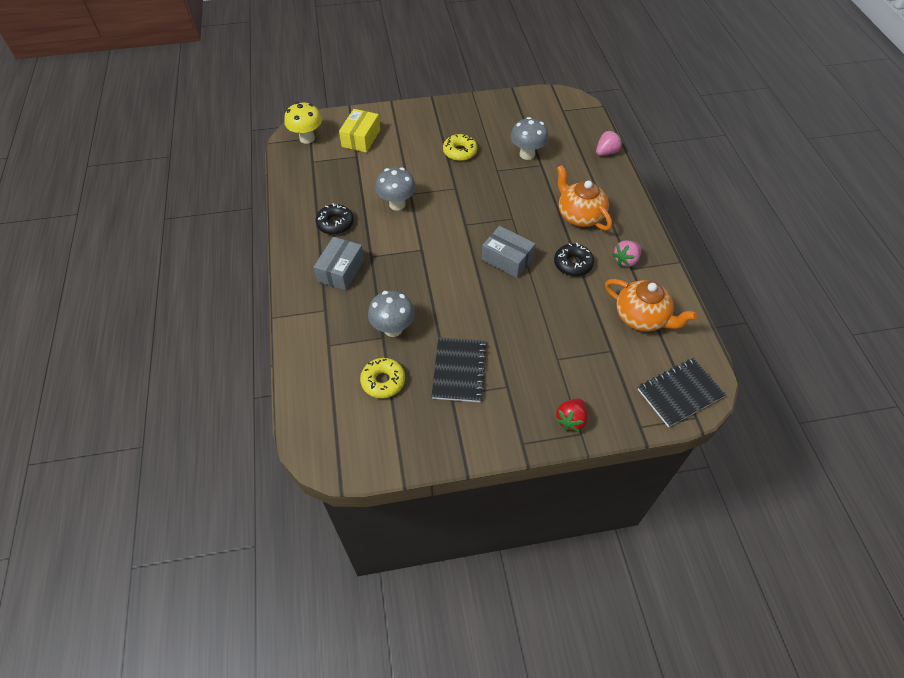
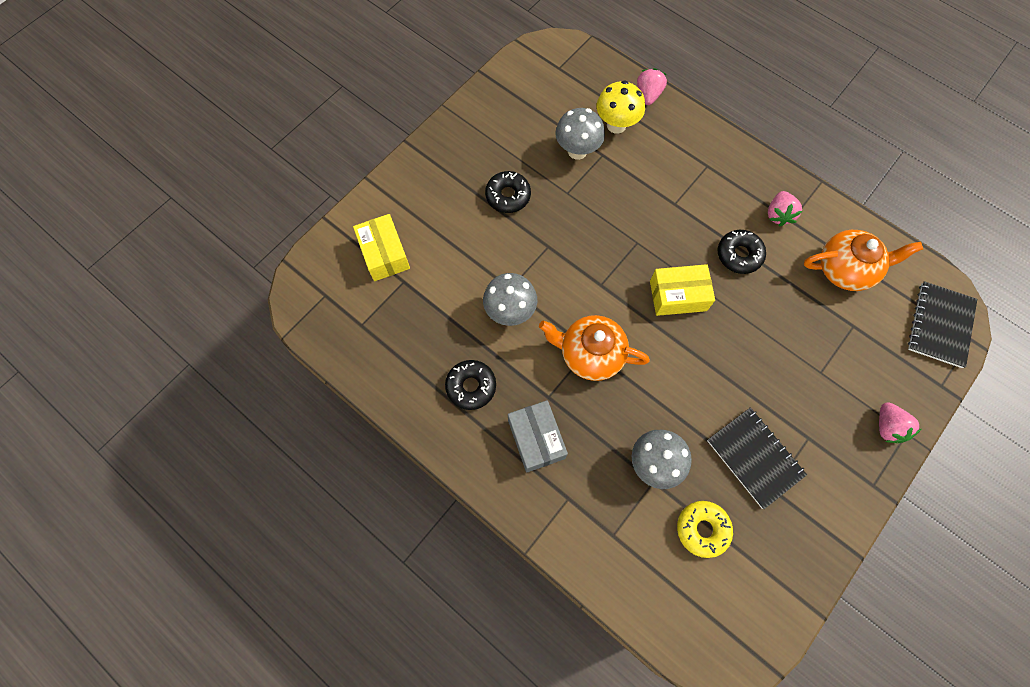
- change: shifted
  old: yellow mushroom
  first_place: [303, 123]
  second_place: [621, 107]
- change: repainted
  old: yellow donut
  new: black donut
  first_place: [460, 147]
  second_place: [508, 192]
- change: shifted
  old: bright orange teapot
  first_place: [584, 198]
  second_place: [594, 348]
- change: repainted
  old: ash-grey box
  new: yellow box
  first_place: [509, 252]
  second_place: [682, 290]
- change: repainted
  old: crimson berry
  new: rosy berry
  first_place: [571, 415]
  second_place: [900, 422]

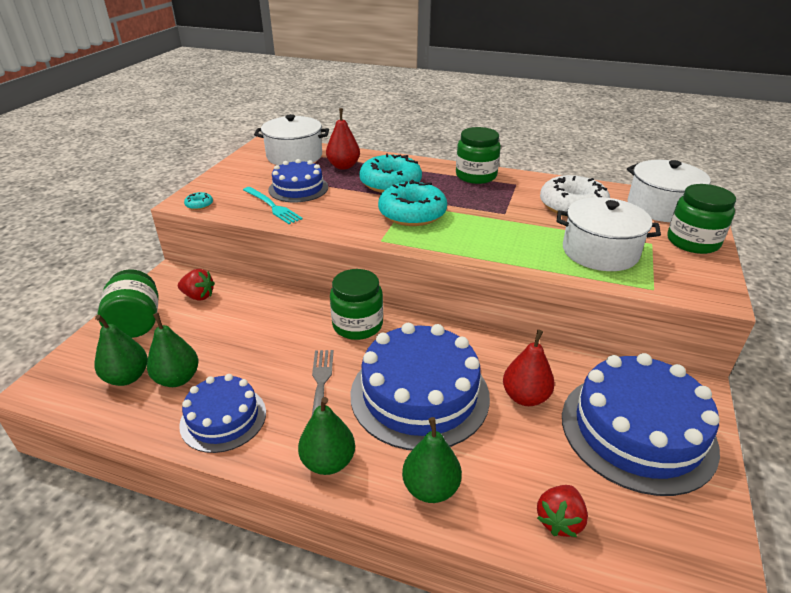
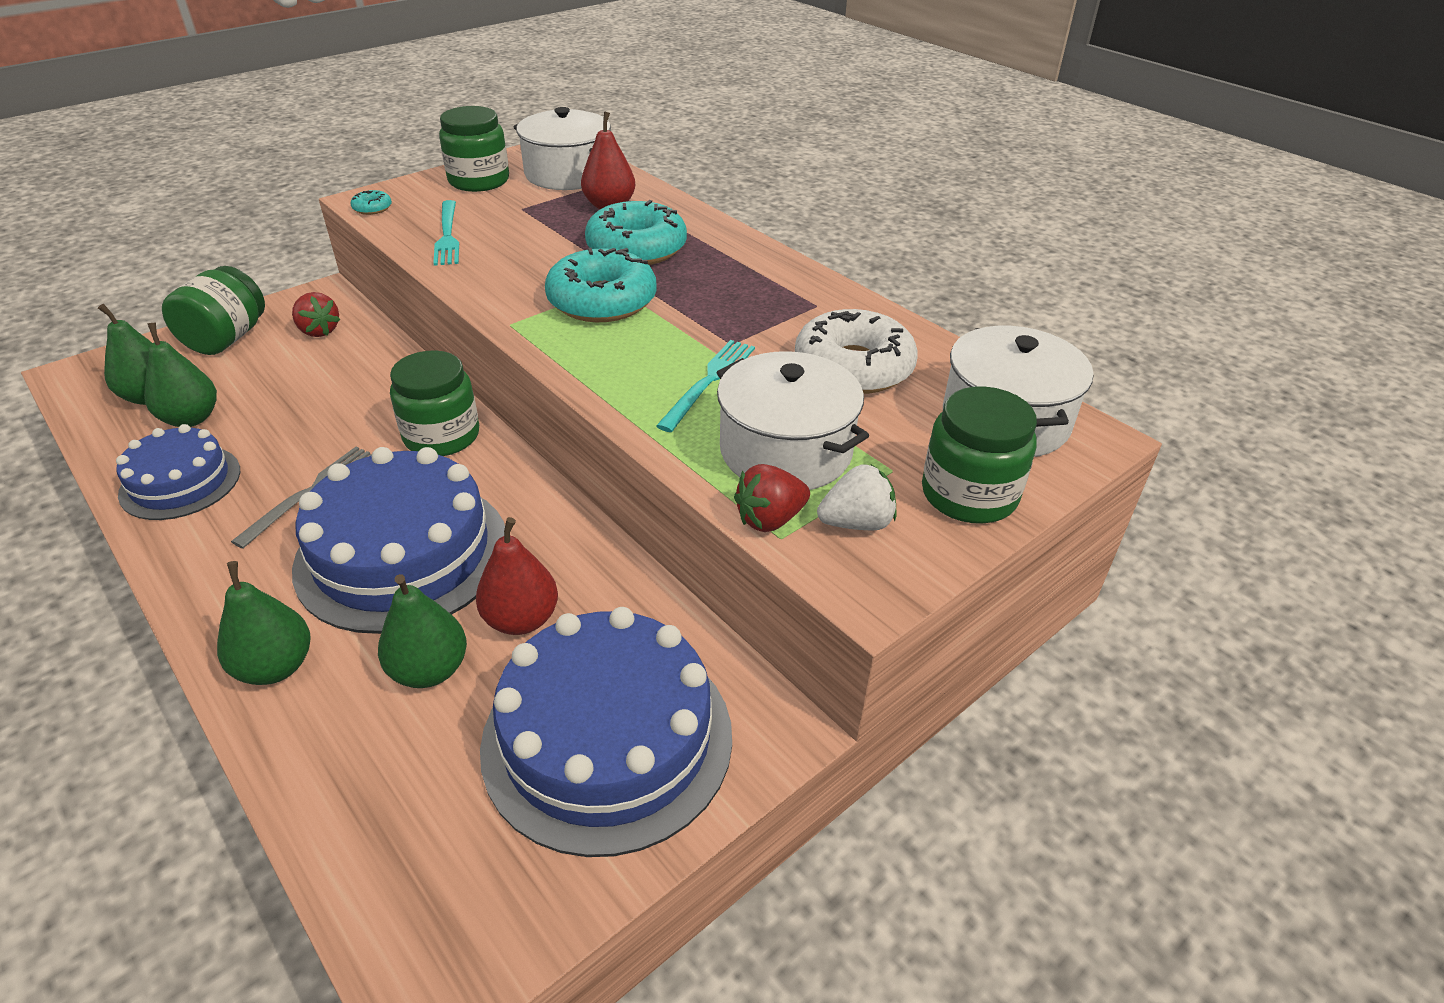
- change: shifted
  old: emerald preserve jar
  first_place: [478, 155]
  second_place: [474, 149]
- change: gone
  old: blue cake
  first_place: [298, 180]
- change: shifted
  old: emerald toy pear
  first_place: [326, 436]
  second_place: [422, 631]
- change: shifted
  old: crimson berry
  first_place: [562, 511]
  second_place: [772, 498]
- change: new
  new: aqua dinner fork
  second_place: [705, 386]
- change: new
  new: pure white berry
  second_place: [856, 497]

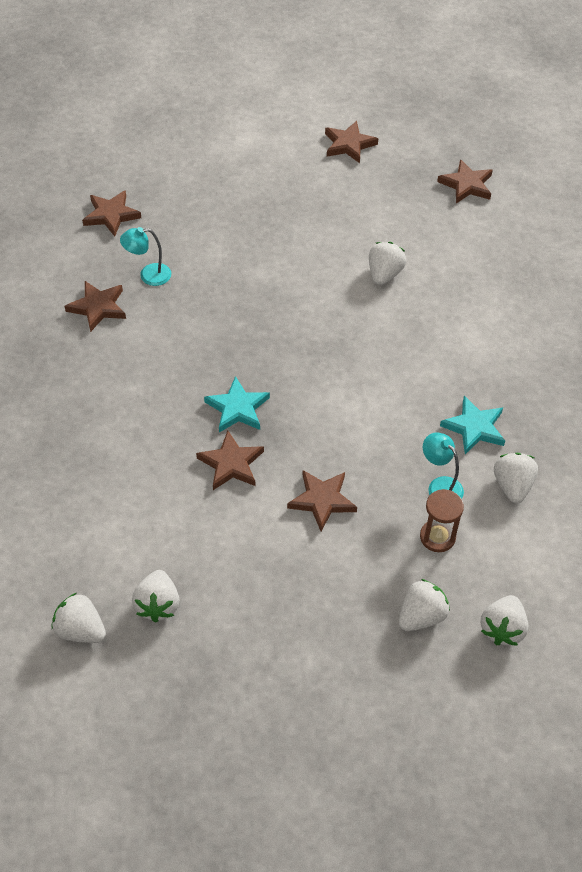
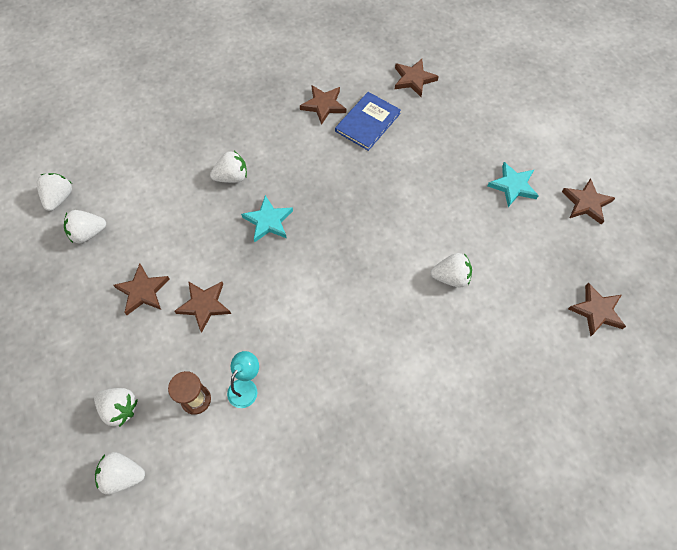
- change: swapped
  old: aqua desk lamp
  new: blue hardcover
  first_place: [145, 256]
  second_place: [368, 121]
- change: shifted
  old: aqua star shape
  first_place: [472, 425]
  second_place: [513, 184]
- change: shifted
  old: brown star shape
  first_place: [230, 460]
  second_place: [141, 289]
- change: shifted
  old: pure white berry
  first_place: [516, 478]
  second_place: [228, 167]

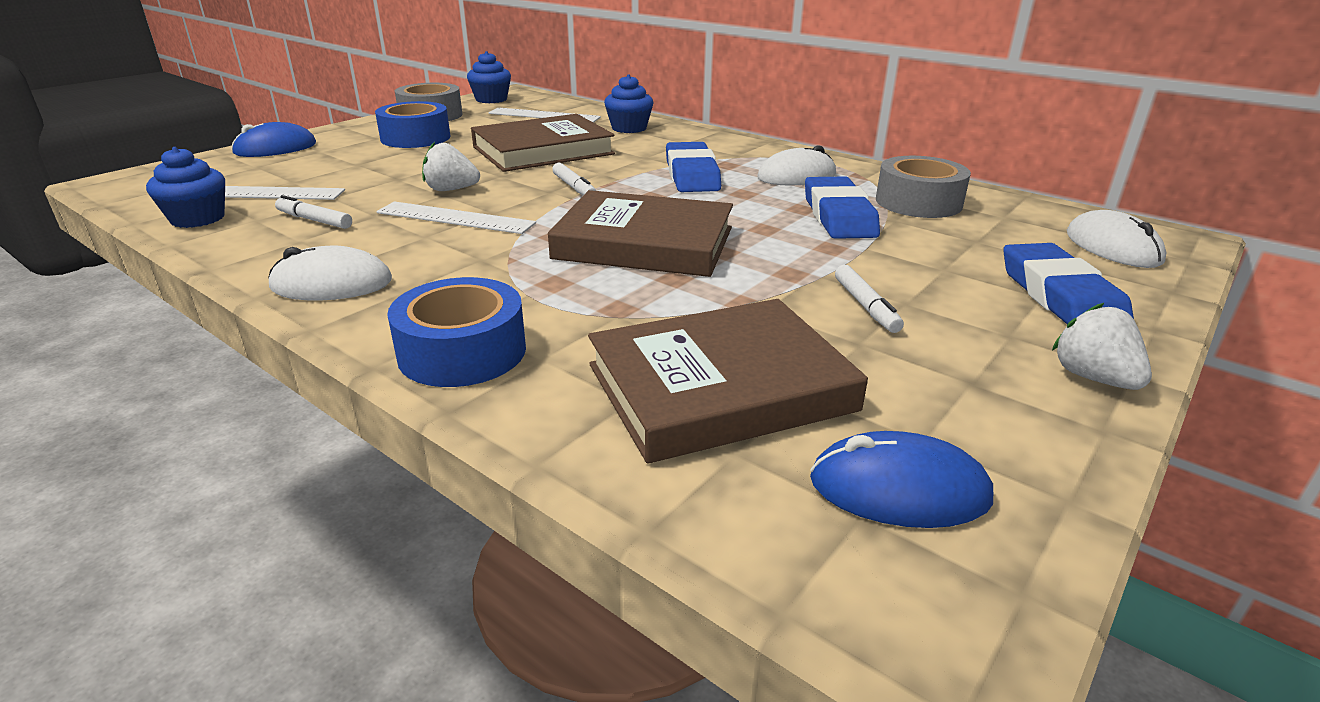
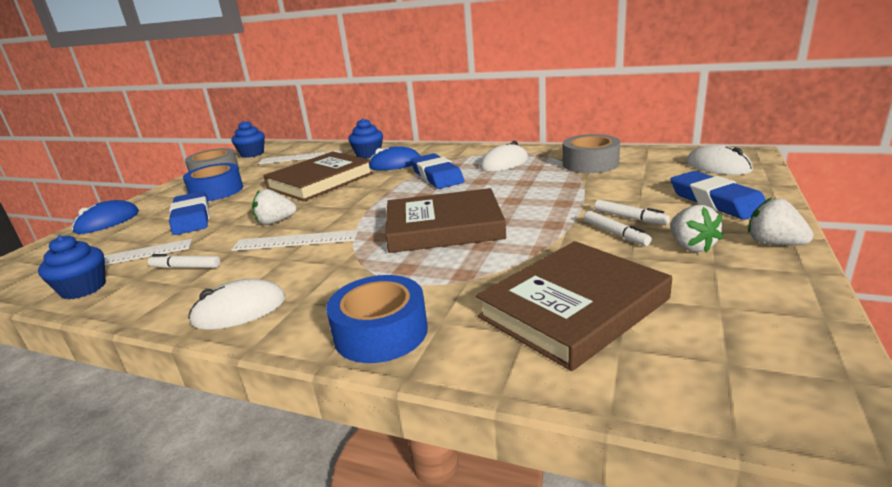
- change: shifted
  old: pure white marker
  first_place: [574, 179]
  second_place: [632, 212]
- change: shifted
  old: blue pencil eraser
  first_place: [842, 208]
  second_place: [189, 213]
- change: shifted
  old: blue PC mouse
  first_place: [901, 479]
  second_place: [394, 158]
- change: new
  new: pure white berry
  second_place: [696, 229]

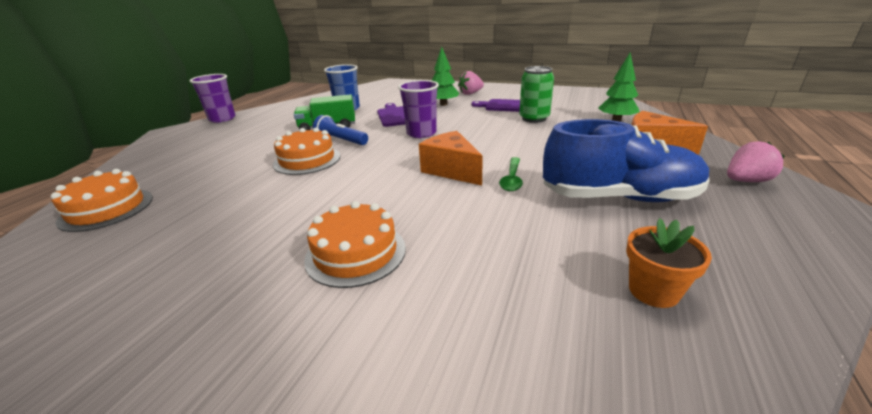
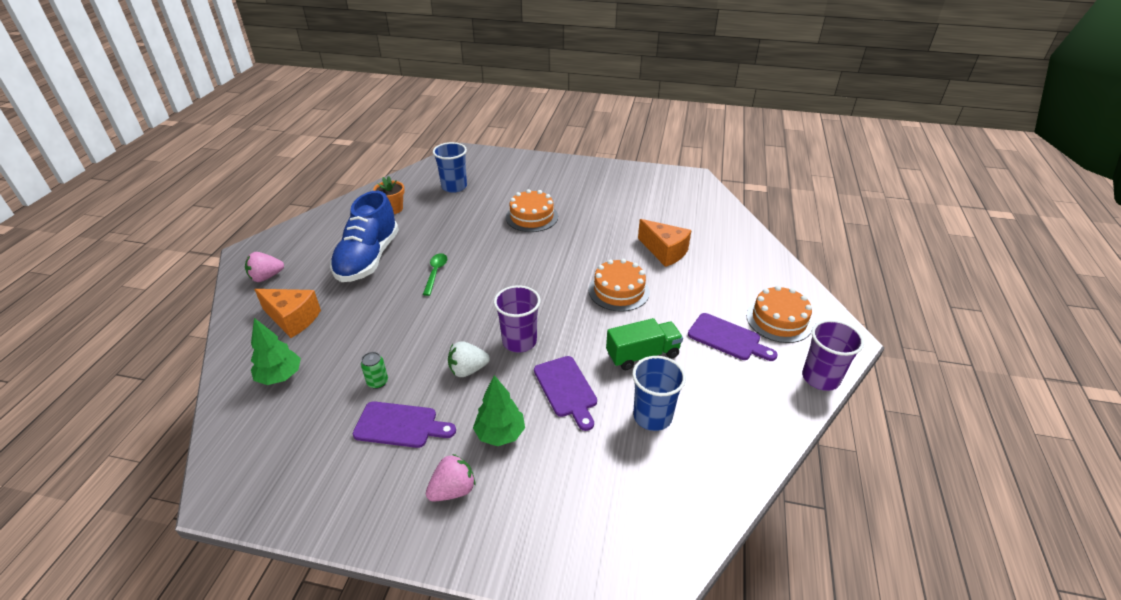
- change: scaled
  old: emerald soda can
  first_place: [536, 94]
  second_place: [374, 370]
  factor: 0.55
- change: gone
  old: blue torch
  first_place: [340, 130]
- change: rotated
  old: blue lace-up shoe
  first_place: [626, 160]
  second_place: [364, 236]
  degrees: -75
- change: shifted
  old: bright orange cheese
  first_place: [451, 158]
  second_place: [665, 243]
- change: shifted
  old: bright orange cake
  first_place: [102, 200]
  second_place: [779, 314]
- change: new
  new: blue beaker
  second_place: [450, 167]
- change: new
  new: violet bread board
  second_place: [733, 337]
- change: new
  new: pure white berry
  second_place: [469, 359]

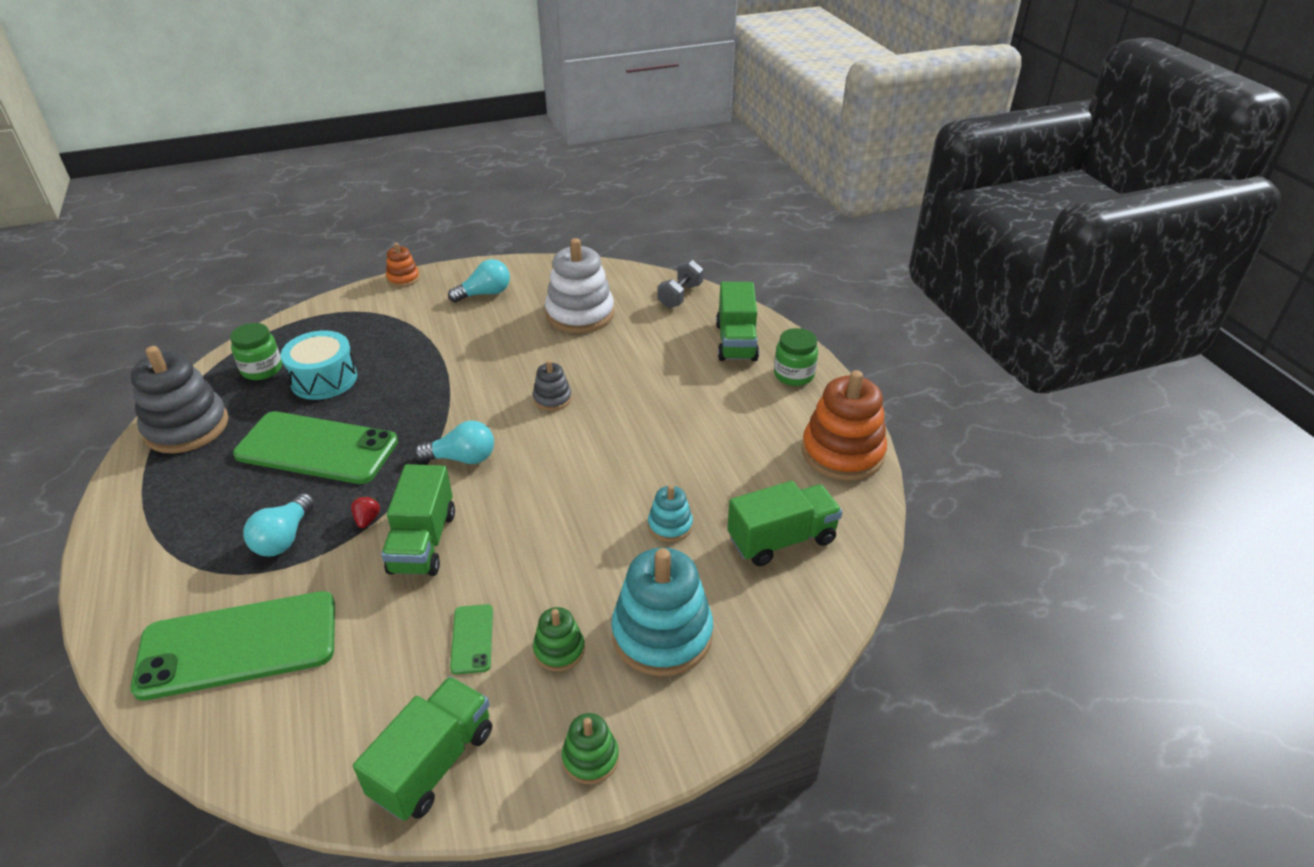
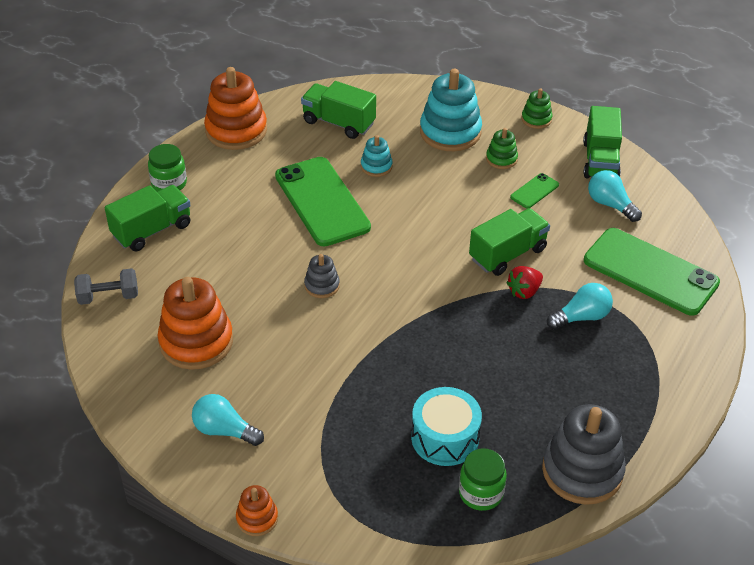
- change: repainted
  old: pure white stacking rings
  new: bright orange stacking rings
  first_place: [579, 285]
  second_place: [195, 323]
- change: shifted
  old: emerald smartphone
  first_place: [315, 447]
  second_place: [323, 202]
- change: shifted
  old: aqua light bulb
  first_place: [454, 442]
  second_place: [615, 196]
- change: scaled
  old: crimson berry
  first_place: [365, 512]
  second_place: [524, 282]
  factor: 1.51
- change: rotated
  old: emerald truck
  first_place: [422, 748]
  second_place: [602, 142]
  degrees: -75

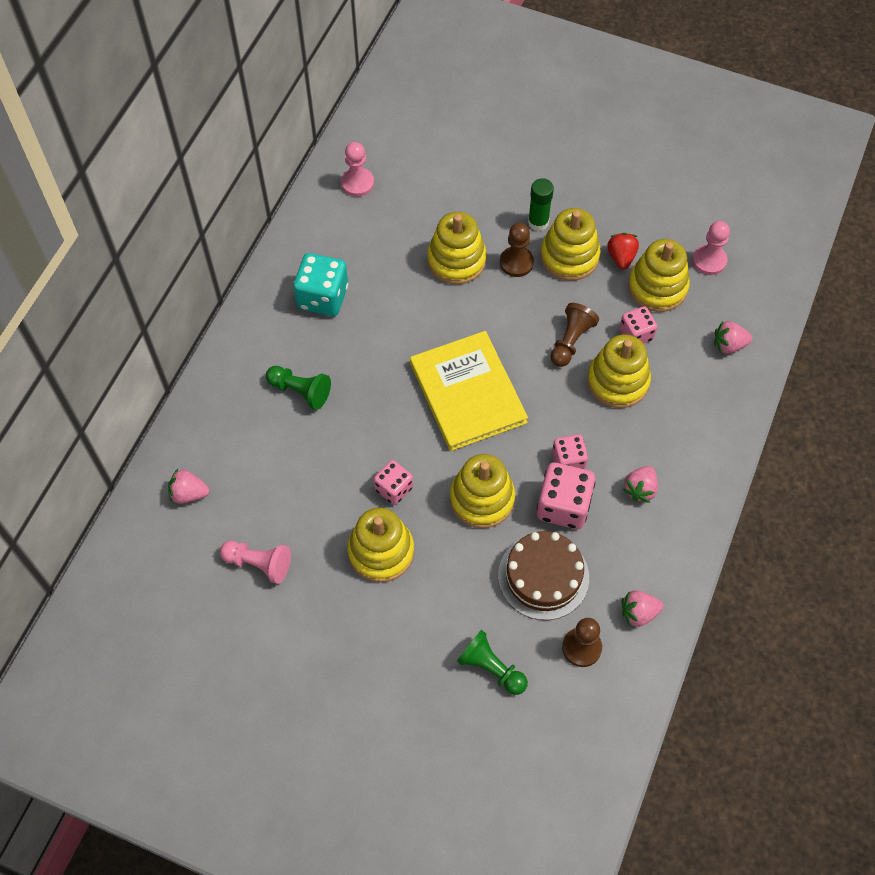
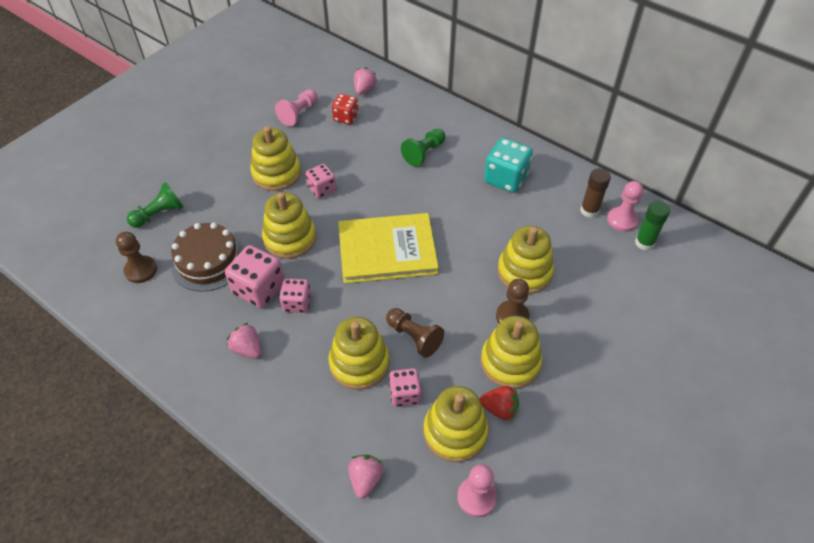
- change: shifted
  old: emerald glue stick
  first_place: [541, 204]
  second_place: [652, 226]
- change: gone
  old: rosy berry
  first_place: [642, 608]
- change: new
  new: crimson dice
  second_place: [345, 109]
- change: new
  new: brown glue stick
  second_place: [595, 193]

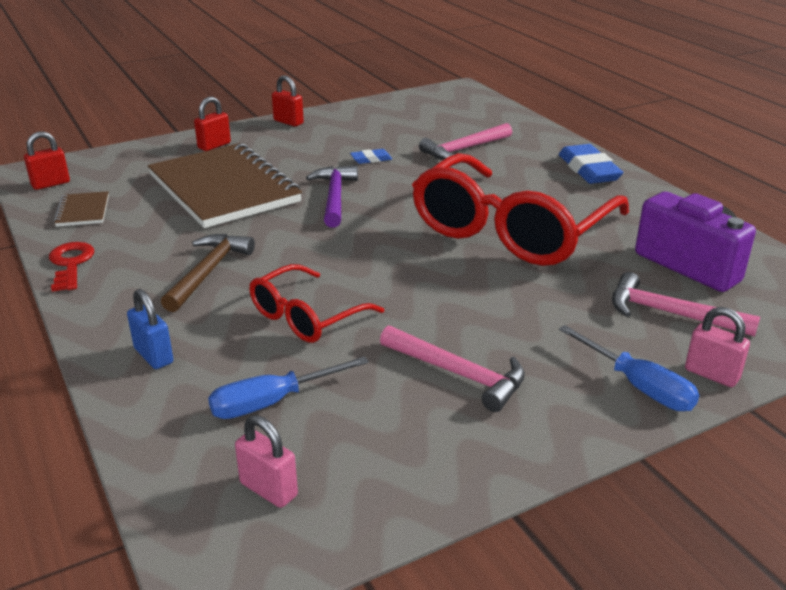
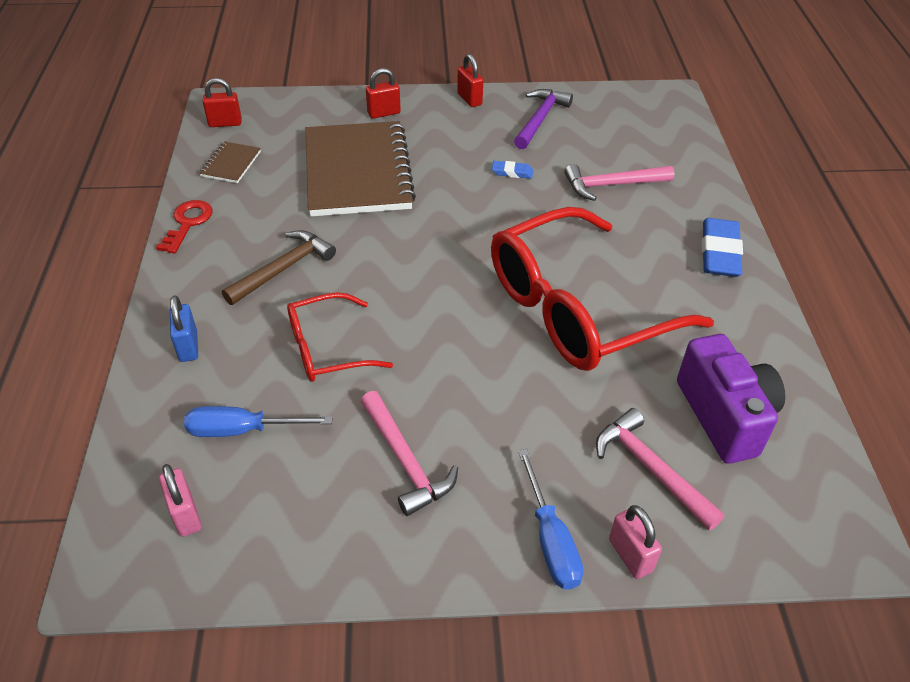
- change: shifted
  old: violet carpenter's hammer
  first_place: [332, 196]
  second_place: [543, 119]

